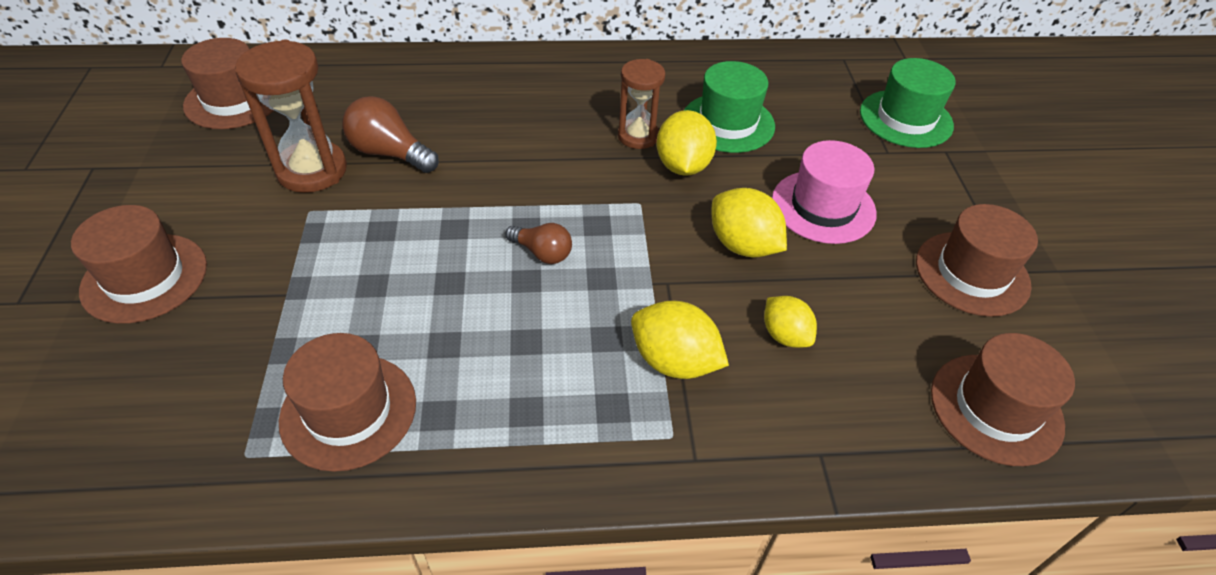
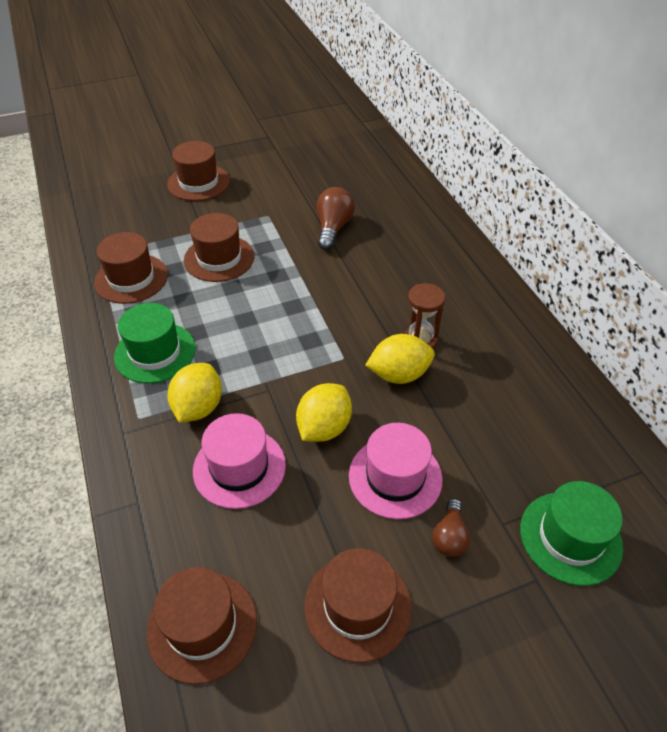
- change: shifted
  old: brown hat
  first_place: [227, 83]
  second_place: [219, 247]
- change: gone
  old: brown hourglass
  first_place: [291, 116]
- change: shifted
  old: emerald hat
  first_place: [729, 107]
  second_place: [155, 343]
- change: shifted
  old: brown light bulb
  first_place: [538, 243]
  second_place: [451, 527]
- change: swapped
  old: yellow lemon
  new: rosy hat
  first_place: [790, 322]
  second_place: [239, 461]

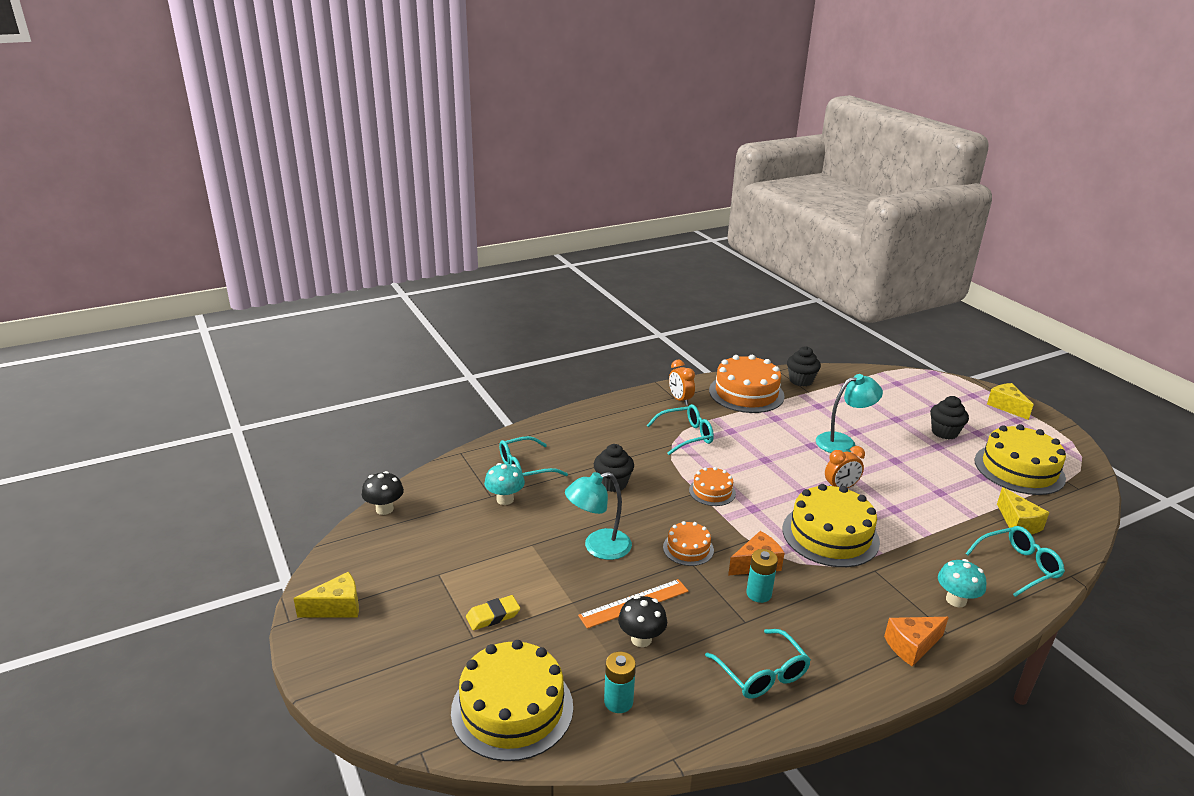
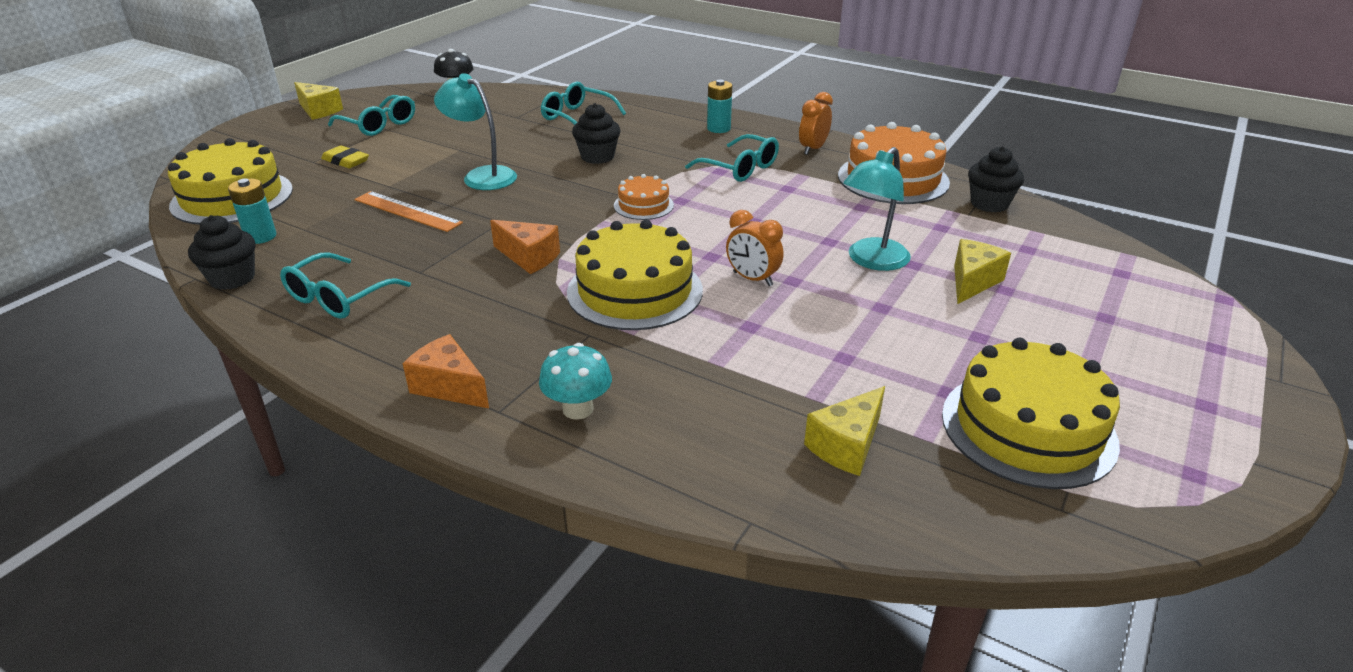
- change: rotated
  old: aqua desk lamp
  first_place: [849, 413]
  second_place: [877, 209]
  degrees: 90
- change: shifted
  old: yellow cheese
  first_place: [1010, 401]
  second_place: [982, 271]
- change: shifted
  old: black cupcake
  first_place: [949, 417]
  second_place: [221, 252]
- change: gone
  old: aqua mushroom
  first_place: [504, 484]
- change: gone
  old: bright orange cake
  first_place: [688, 543]
- change: shifted
  old: aqua glasses
  first_place: [1015, 561]
  second_place: [371, 115]
- change: shifted
  old: aqua AA battery
  first_place: [762, 576]
  second_place: [719, 106]
- change: gone
  old: black mushroom
  first_place: [642, 621]

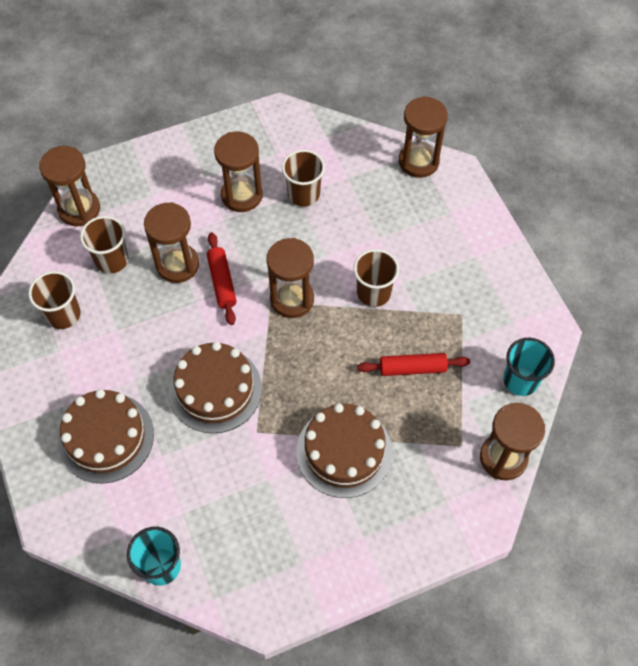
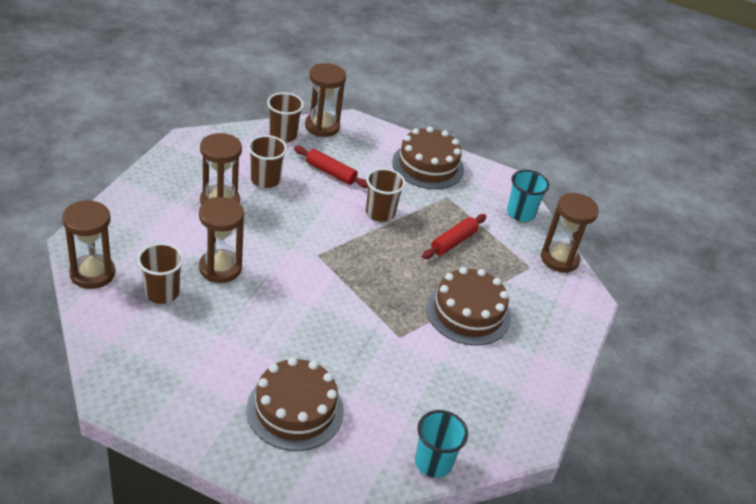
- change: shifted
  old: crimson dough roller
  first_place: [222, 278]
  second_place: [331, 167]
- change: gone
  old: brown hourglass
  first_place: [290, 278]
- change: shifted
  old: brown beaker
  first_place: [54, 300]
  second_place: [285, 117]
- change: shifted
  old: brown cake
  first_place: [215, 387]
  second_place: [428, 158]

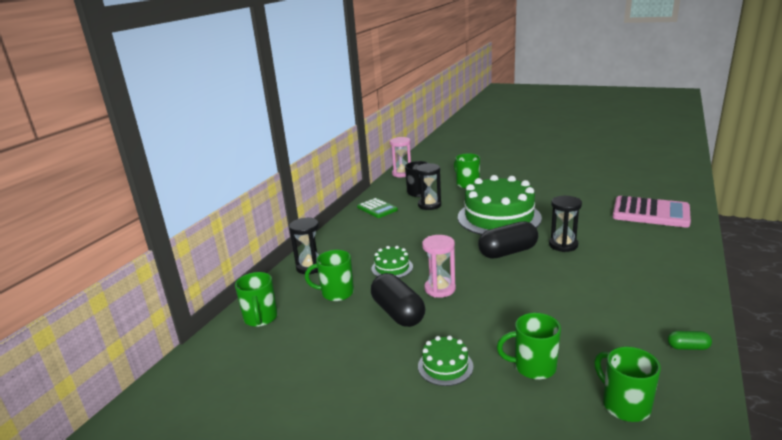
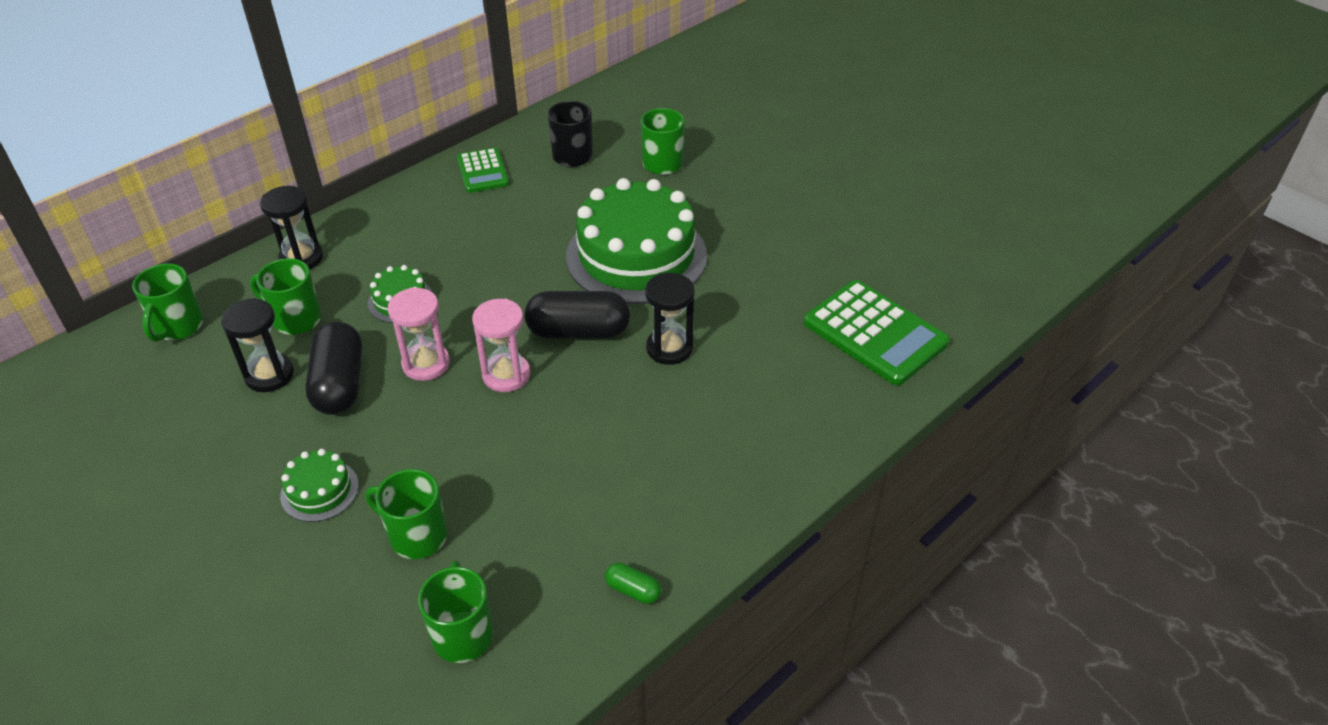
- change: shifted
  old: rosy hourglass
  first_place: [400, 157]
  second_place: [501, 345]
- change: shifted
  old: black hourglass
  first_place: [428, 186]
  second_place: [257, 345]
- change: repainted
  old: rosy calculator
  new: emerald calculator
  first_place: [652, 212]
  second_place: [877, 332]

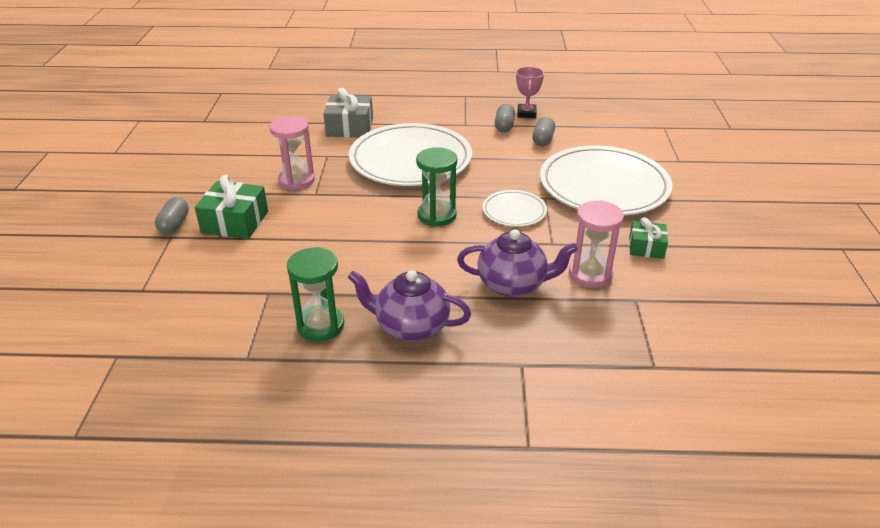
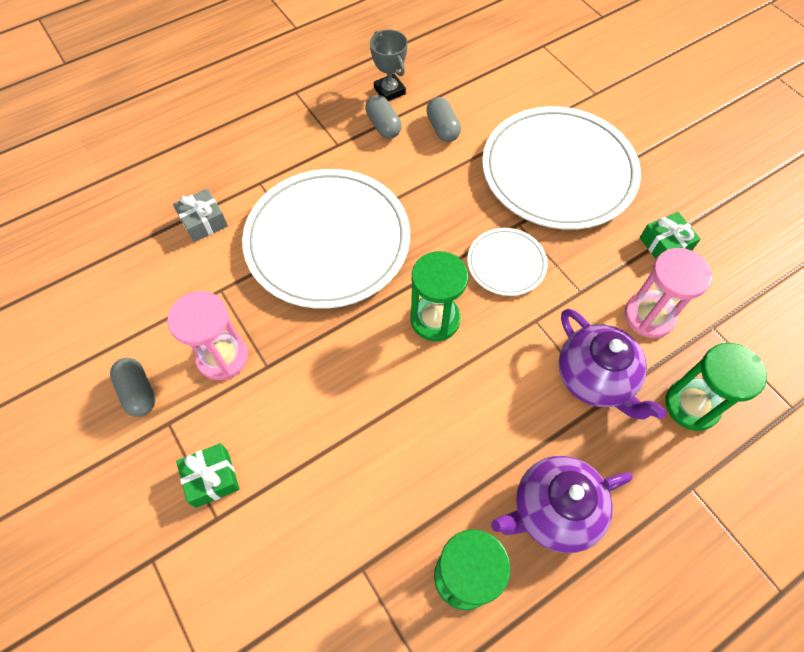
- change: repainted
  old: rosy trophy
  new: ash-grey trophy
  first_place: [530, 92]
  second_place: [389, 65]
- change: scaled
  old: ash-grey gift
  first_place: [348, 112]
  second_place: [200, 215]
  factor: 0.62
- change: scaled
  old: emerald gift
  first_place: [231, 207]
  second_place: [208, 475]
  factor: 0.62
- change: shifted
  old: ash-grey capsule
  first_place: [172, 216]
  second_place: [133, 387]
- change: rotated
  old: violet teapot
  first_place: [517, 263]
  second_place: [612, 364]
  degrees: 90
- change: new
  new: emerald hourglass
  second_place: [716, 387]

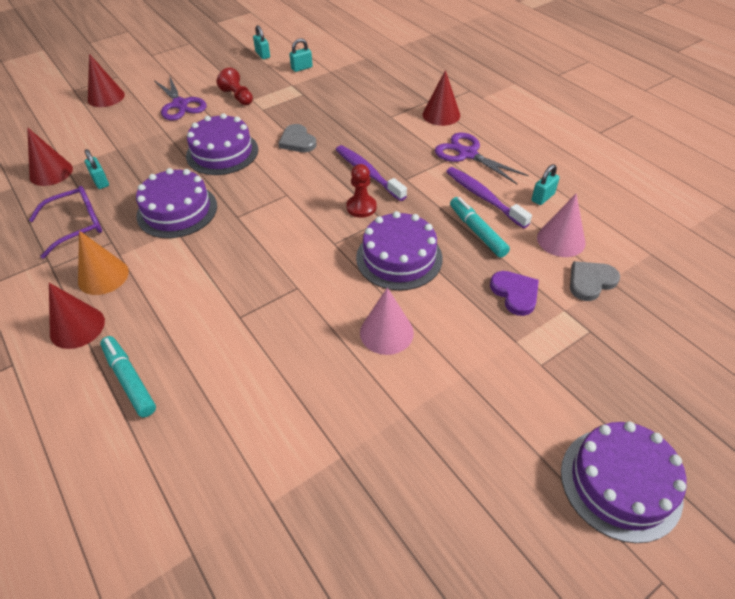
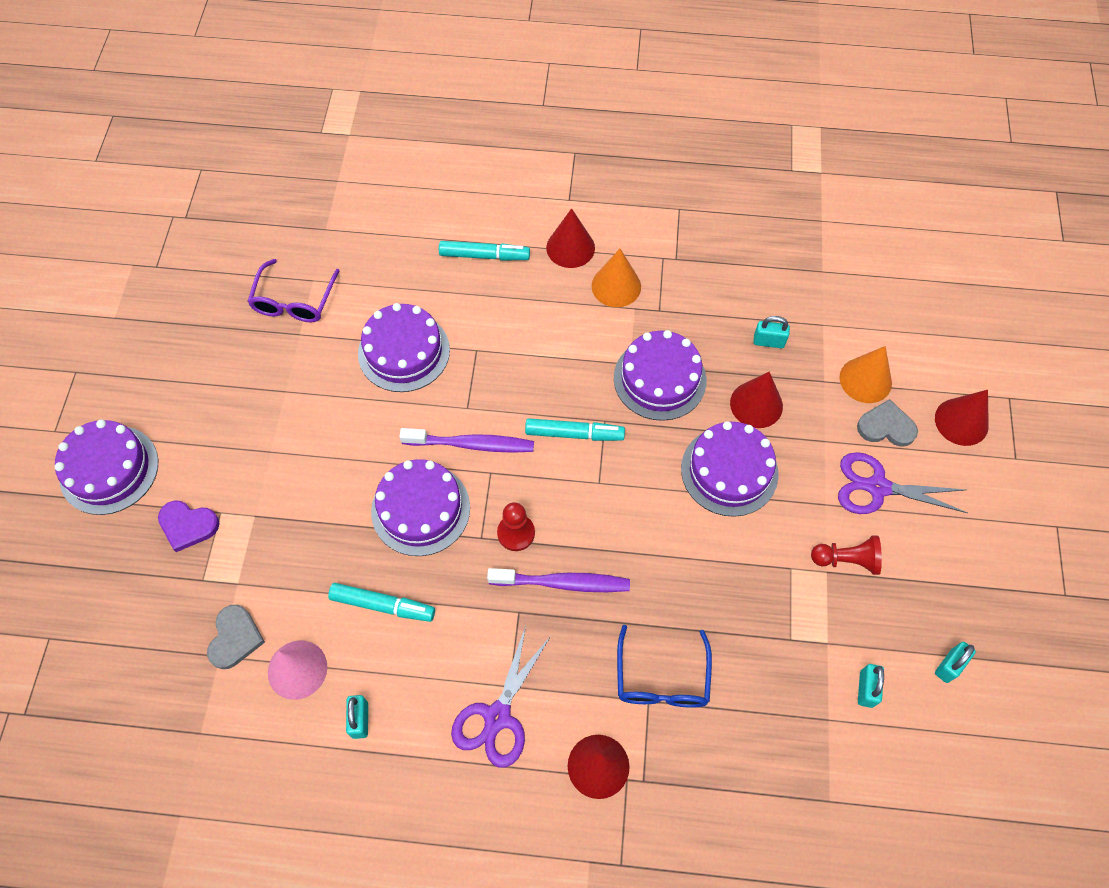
- change: rotated
  old: aqua padlock
  first_place: [261, 42]
  second_place: [955, 662]
  degrees: -60
- change: shifted
  old: ash-grey heart shape
  first_place: [298, 138]
  second_place: [887, 423]
- change: shifted
  old: crimson solid cone
  first_place: [50, 156]
  second_place: [756, 400]
- change: rotated
  old: violet pair of scissors
  first_place: [482, 158]
  second_place: [501, 697]
  degrees: 120
- change: shifted
  old: violet dental brush
  first_place: [489, 198]
  second_place: [466, 440]
- change: shifted
  old: violet glasses
  first_place: [65, 222]
  second_place: [293, 291]
- change: shifted
  old: violet heart shape
  first_place: [514, 293]
  second_place: [189, 526]
- change: gone
  old: rosy solid cone
  first_place: [387, 321]
- change: new
  new: violet cake
  second_place: [404, 347]
- change: new
  new: bright orange solid cone
  second_place: [866, 374]
- change: new
  new: aqua marker
  second_place: [575, 429]
- change: new
  new: blue glasses
  second_place: [664, 666]

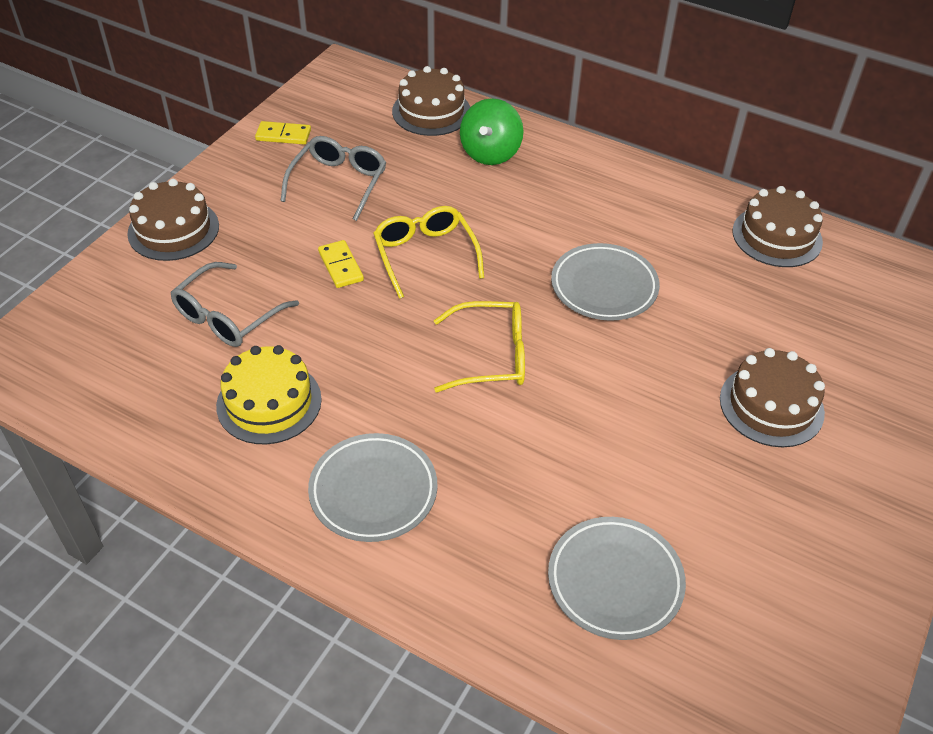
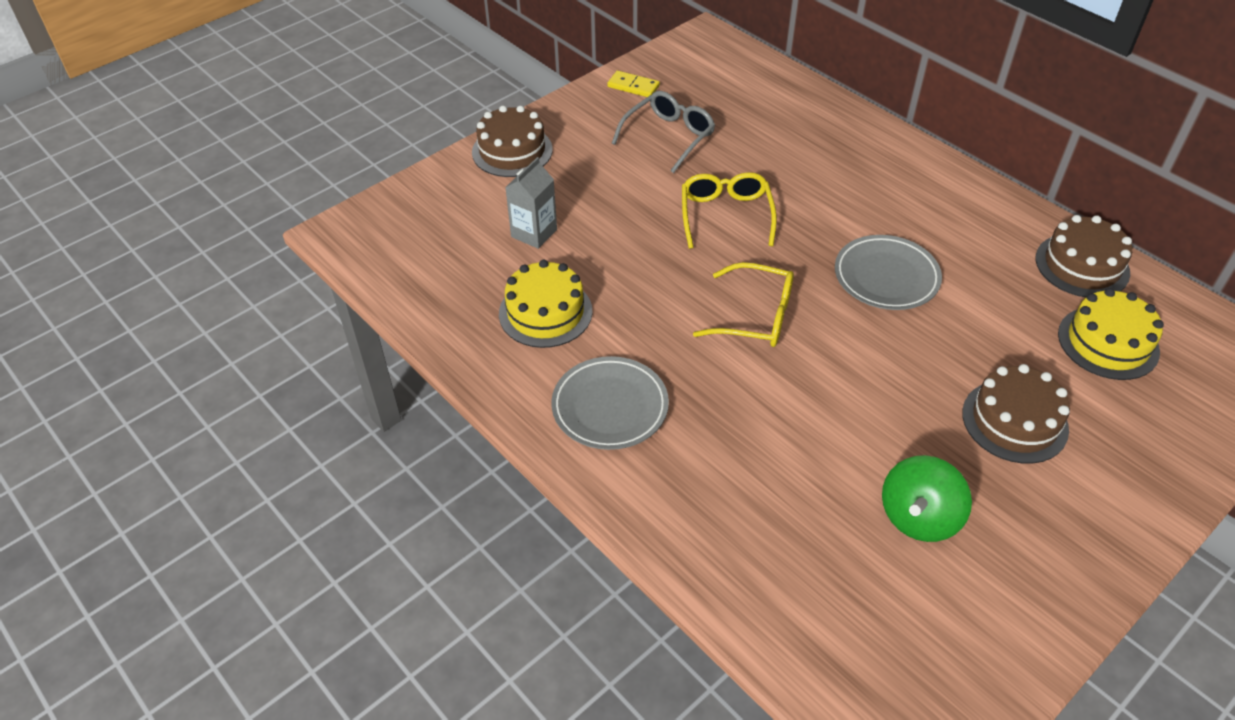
- change: gone
  old: brown cake
  first_place: [431, 101]
- change: shifted
  old: emerald toy top
  first_place: [491, 131]
  second_place: [927, 498]
- change: gone
  old: yellow domino
  first_place: [341, 264]
- change: swapped
  old: ash-grey glasses
  new: ash-grey milk carton
  first_place: [234, 304]
  second_place: [531, 203]
- change: gone
  old: ash-grey flat dish
  first_place: [617, 578]
- change: new
  new: yellow cake
  second_place: [1111, 334]

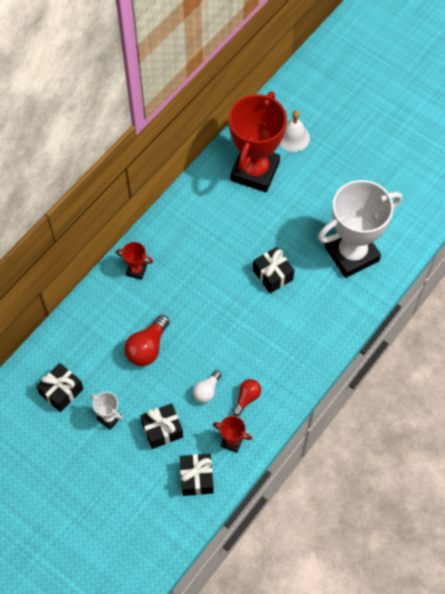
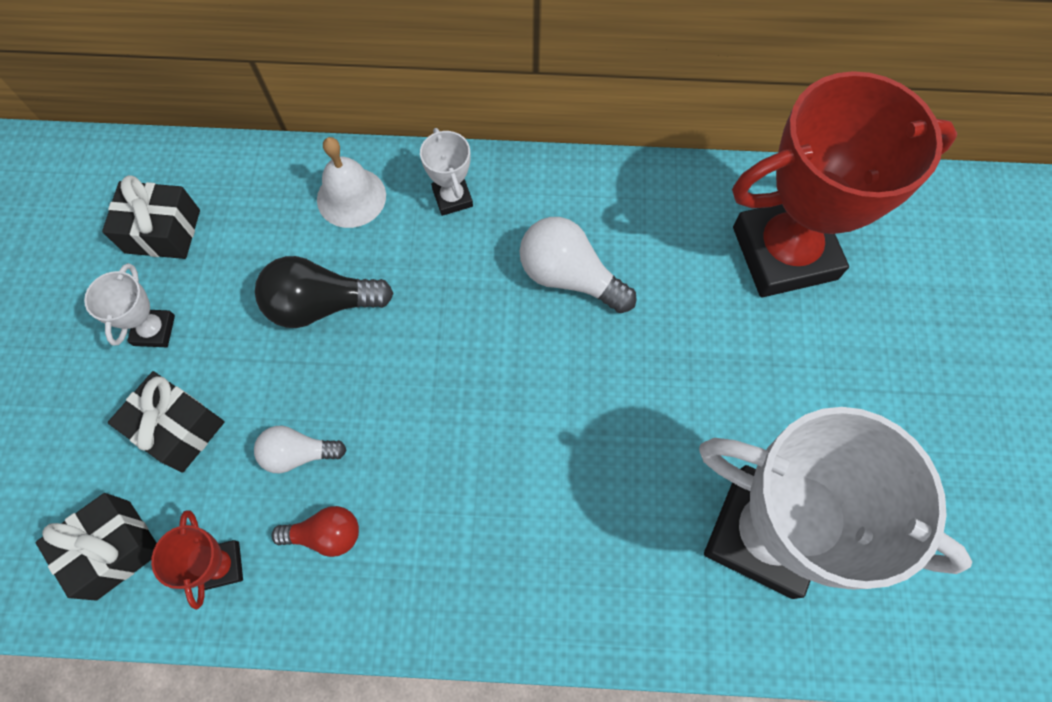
- change: shifted
  old: pure white school bell
  first_place: [294, 131]
  second_place: [351, 182]
- change: repainted
  old: crimson trophy
  new: pure white trophy
  first_place: [134, 261]
  second_place: [446, 172]
- change: gone
  old: black gift
  first_place: [274, 270]
- change: repainted
  old: crimson light bulb
  new: black light bulb
  first_place: [147, 340]
  second_place: [324, 292]
- change: new
  new: pure white light bulb
  second_place: [578, 265]

